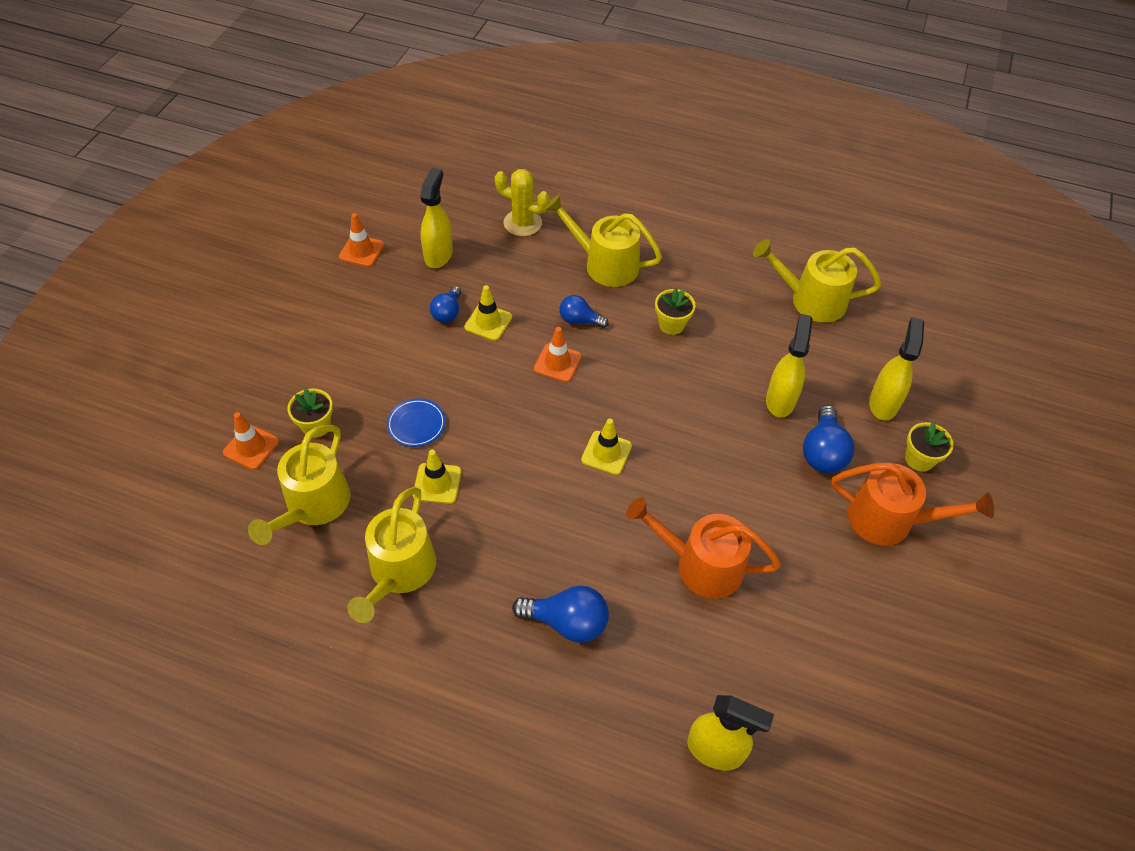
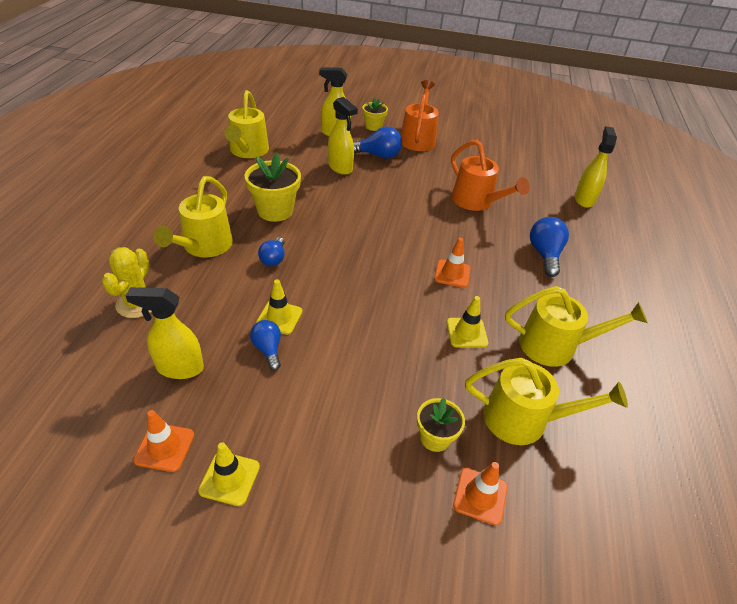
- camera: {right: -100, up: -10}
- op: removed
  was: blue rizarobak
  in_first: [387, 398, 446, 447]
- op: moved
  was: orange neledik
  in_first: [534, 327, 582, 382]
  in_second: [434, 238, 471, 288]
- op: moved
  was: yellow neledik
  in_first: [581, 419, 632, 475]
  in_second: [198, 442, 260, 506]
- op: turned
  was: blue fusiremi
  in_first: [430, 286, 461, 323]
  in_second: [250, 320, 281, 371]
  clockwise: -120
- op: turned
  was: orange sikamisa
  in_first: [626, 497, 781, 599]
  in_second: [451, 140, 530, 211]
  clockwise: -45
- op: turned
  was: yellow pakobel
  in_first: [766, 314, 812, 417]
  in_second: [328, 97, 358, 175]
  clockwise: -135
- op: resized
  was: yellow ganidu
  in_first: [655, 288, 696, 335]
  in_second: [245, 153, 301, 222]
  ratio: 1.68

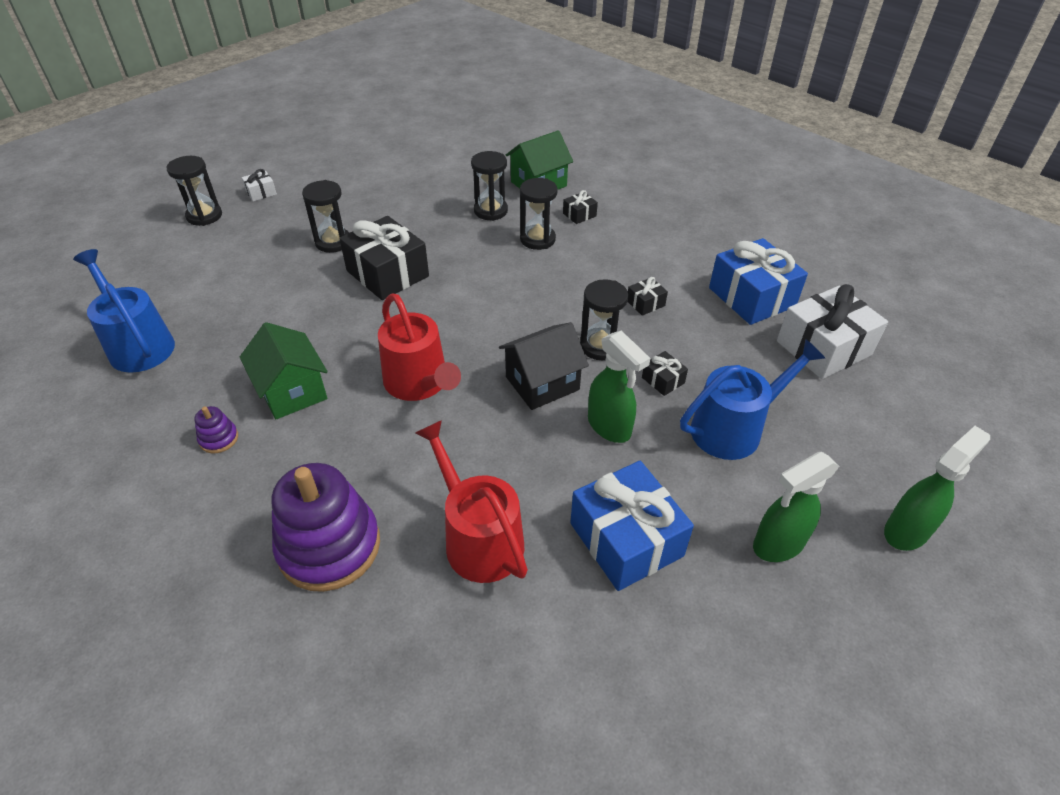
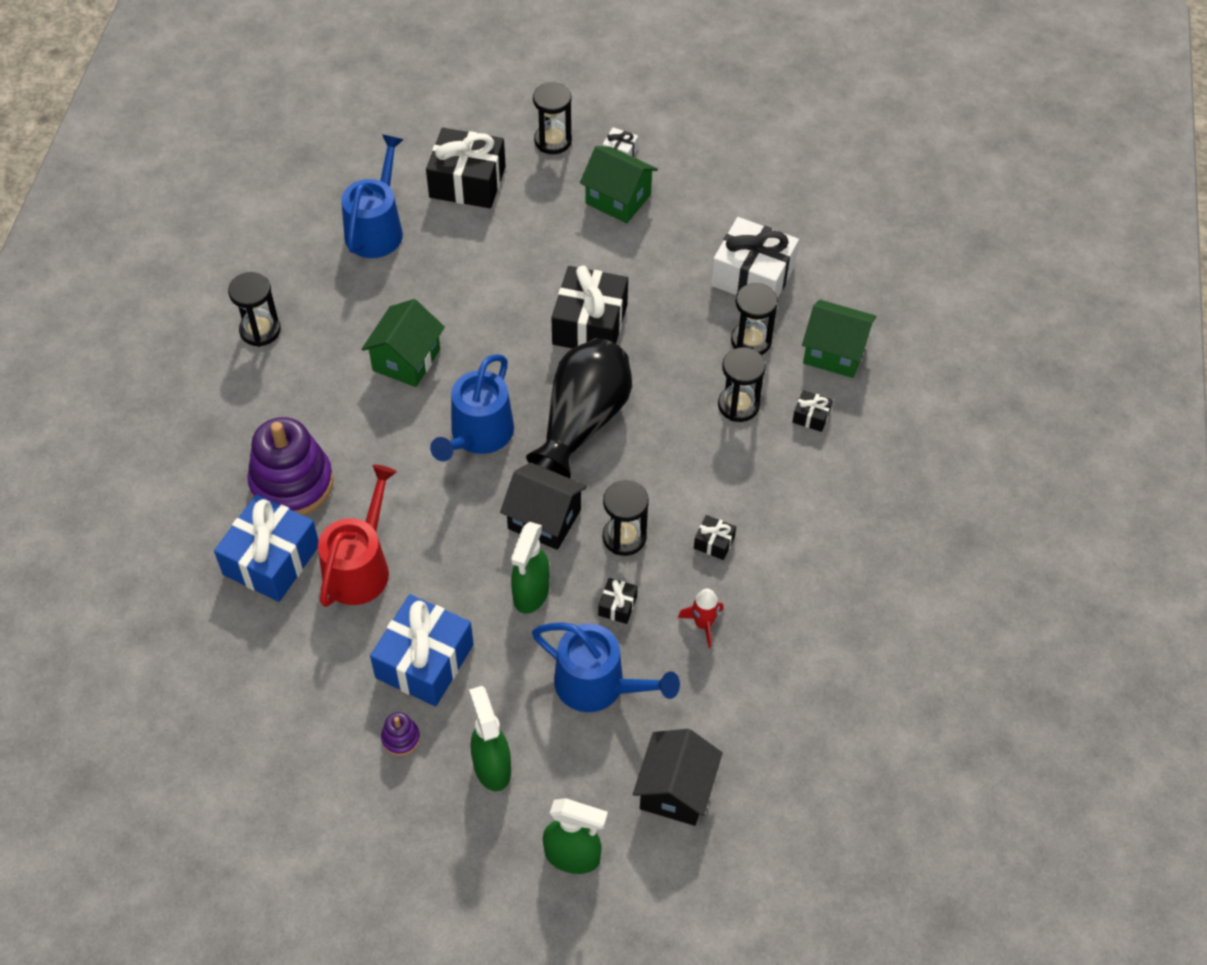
- camera: {right: 55, up: 10}
- op: added
  now: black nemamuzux
  in_second: [426, 128, 506, 208]
- op: added
  now: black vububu
  in_second: [526, 338, 632, 478]
- op: added
  now: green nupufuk
  in_second: [580, 146, 658, 223]
- op: added
  now: black nupufuk
  in_second: [633, 729, 723, 826]
- op: added
  now: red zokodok
  in_second: [678, 589, 724, 648]
- op: moved
  was: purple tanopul
  in_first: [194, 406, 238, 453]
  in_second: [381, 712, 420, 756]
- op: moved
  was: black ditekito
  in_first: [302, 180, 349, 253]
  in_second: [228, 272, 281, 347]
- op: moved
  was: blue nemamuzux
  in_first: [709, 238, 808, 325]
  in_second: [214, 494, 319, 602]
- op: moved
  was: white nemamuzux
  in_first: [777, 284, 888, 379]
  in_second: [711, 217, 799, 298]
- op: recoloured
  was: red sikamisa
  now: blue sikamisa
  in_first: [378, 293, 461, 401]
  in_second: [430, 354, 514, 461]
- op: turned
  was: green pakobel
  in_first: [753, 452, 840, 562]
  in_second: [469, 686, 511, 791]
  clockwise: 45

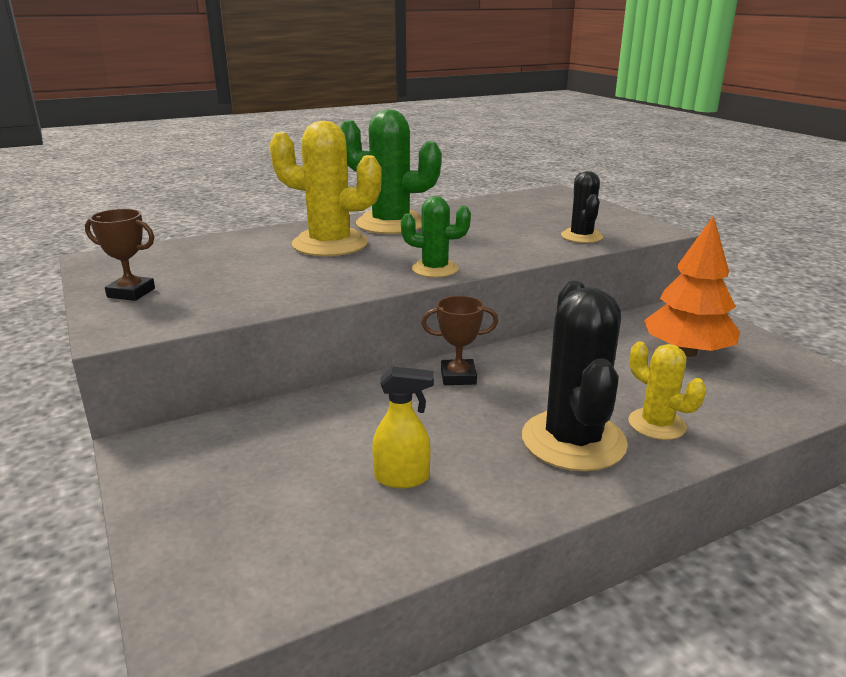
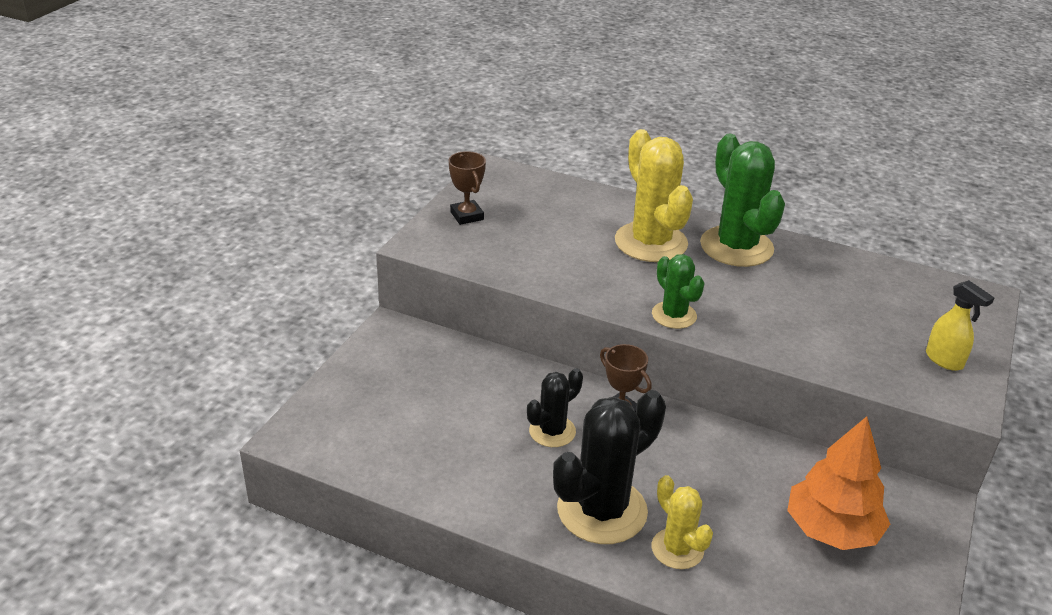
- camera: {right: 50, up: 10}
- op: moved
  was: yellow pakobel
  in_first: [372, 366, 434, 488]
  in_second: [926, 280, 995, 371]
- op: moved
  was: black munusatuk
  in_first: [561, 171, 603, 243]
  in_second: [527, 368, 583, 447]
- op: turned
  was: yellow munusatuk
  in_first: [629, 341, 706, 440]
  in_second: [652, 475, 713, 569]
  clockwise: -45

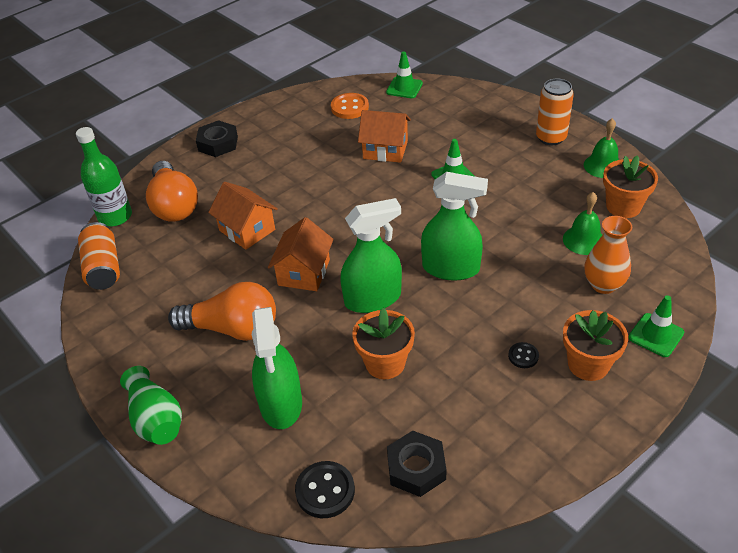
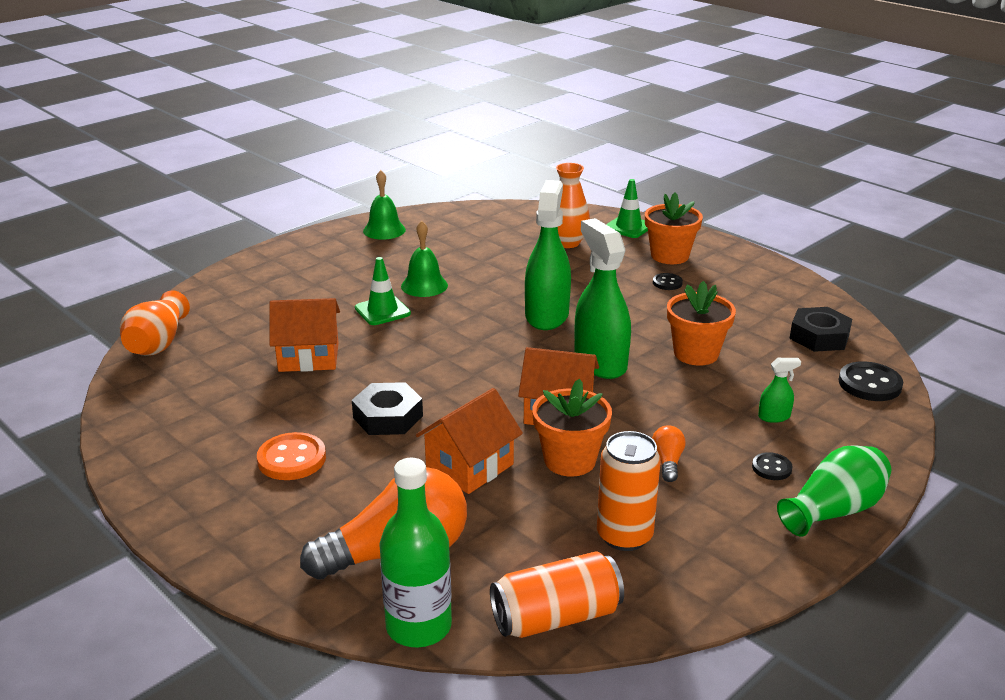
- camera: {right: -95, up: -15}
- op: added
  now: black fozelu
  in_second: [752, 452, 793, 480]
- op: moved
  was: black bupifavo
  in_first: [196, 120, 238, 157]
  in_second: [352, 382, 423, 435]
- op: moved
  was: orange fozelu
  in_first: [331, 93, 369, 119]
  in_second: [257, 432, 326, 480]
- op: moved
  was: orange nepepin
  in_first: [536, 78, 574, 145]
  in_second: [597, 431, 661, 551]
- op: moved
  was: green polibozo
  in_first: [563, 192, 602, 255]
  in_second: [401, 221, 448, 297]
- op: moved
  was: orange ganidu
  in_first: [603, 155, 658, 218]
  in_second: [532, 379, 612, 476]
- op: replaced
  was: green neledik
  now: orange vububu
  in_first: [386, 51, 423, 98]
  in_second: [120, 290, 190, 356]
- op: turned
  was: orange nupufuk
  in_first: [358, 110, 411, 163]
  in_second: [269, 298, 340, 372]
  clockwise: 75
- op: resized
  was: orange fusiremi
  in_first: [168, 282, 276, 341]
  in_second: [652, 425, 686, 482]
  ratio: 0.43
- op: resized
  was: green pakobel
  in_first: [252, 307, 302, 429]
  in_second: [758, 358, 801, 423]
  ratio: 0.43

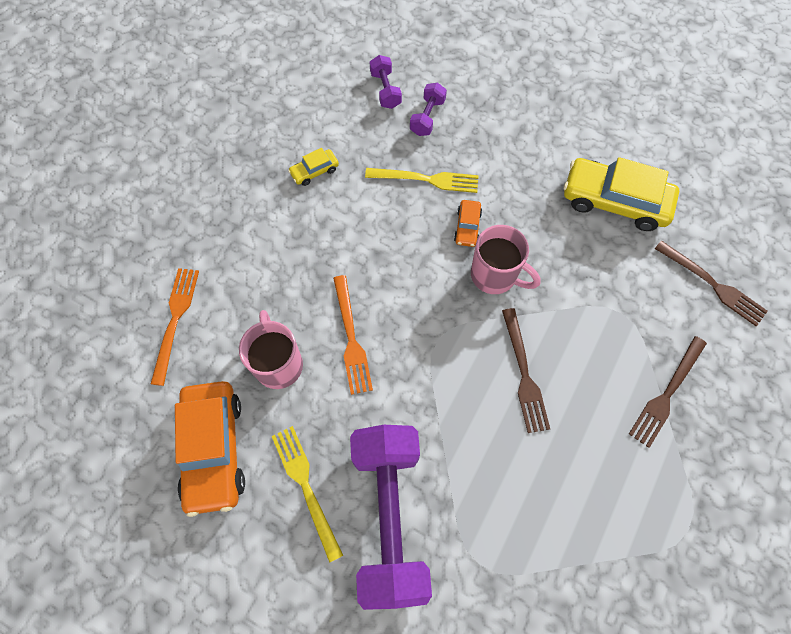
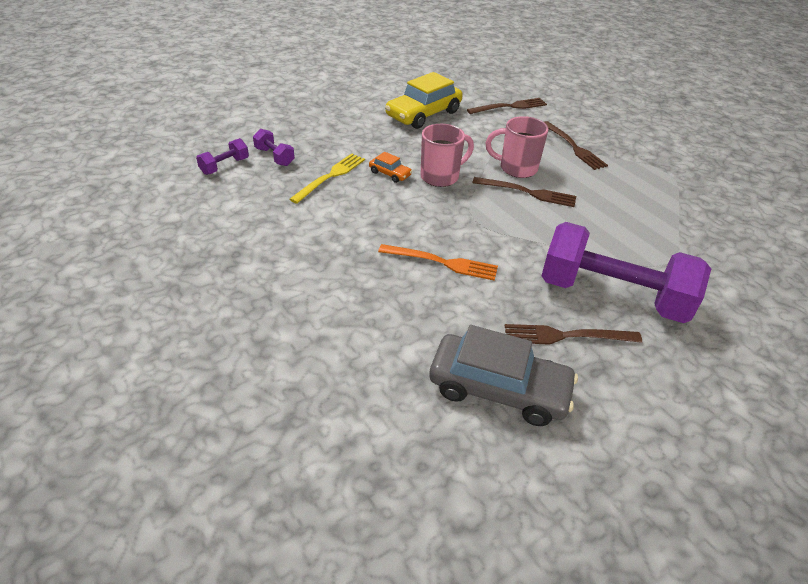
- camera: {right: -65, up: -25}
- op: removed
  was: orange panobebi
  in_first: [151, 268, 199, 386]
- op: removed
  was: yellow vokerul
  in_first: [288, 148, 339, 186]
- op: moved
  was: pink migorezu
  in_first: [239, 310, 303, 389]
  in_second: [486, 116, 549, 178]
- op: recoloured
  was: orange vokerul
  now: grey vokerul
  in_first: [175, 381, 245, 517]
  in_second: [429, 325, 578, 426]
- op: recoloured
  was: yellow panobebi
  now: brown panobebi
  in_first: [272, 426, 343, 563]
  in_second: [505, 324, 642, 345]
- op: turned
  was: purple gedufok
  in_first: [370, 55, 402, 109]
  in_second: [196, 138, 249, 175]
  clockwise: -60

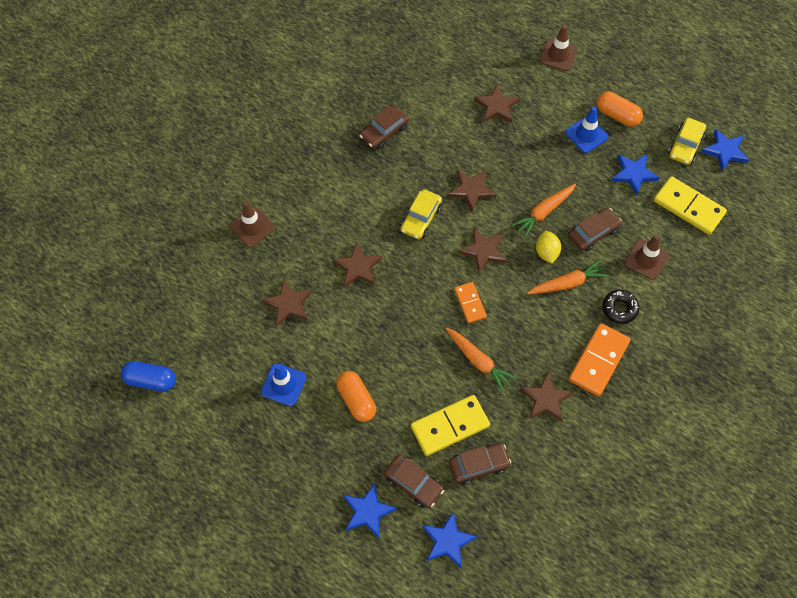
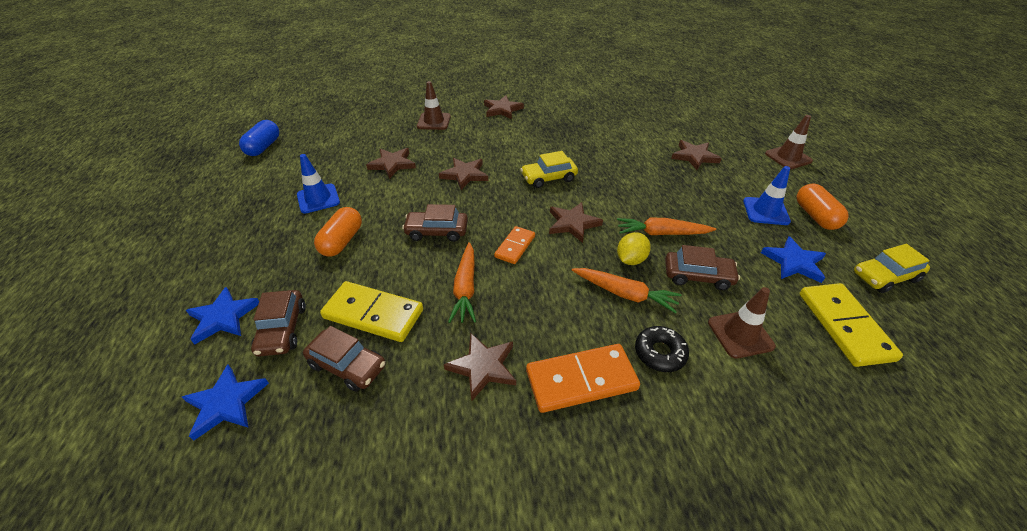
- camera: {right: 45, up: -20}
- op: removed
  was: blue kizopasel
  in_first: [701, 129, 749, 171]
- op: moved
  was: brown vokerul
  in_first: [359, 105, 409, 149]
  in_second: [402, 204, 468, 242]
- op: moved
  was: brown kizopasel
  in_first: [448, 170, 496, 211]
  in_second: [484, 95, 524, 119]
- op: turned
  was: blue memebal
  in_first: [121, 361, 176, 392]
  in_second: [239, 120, 279, 156]
  clockwise: 45

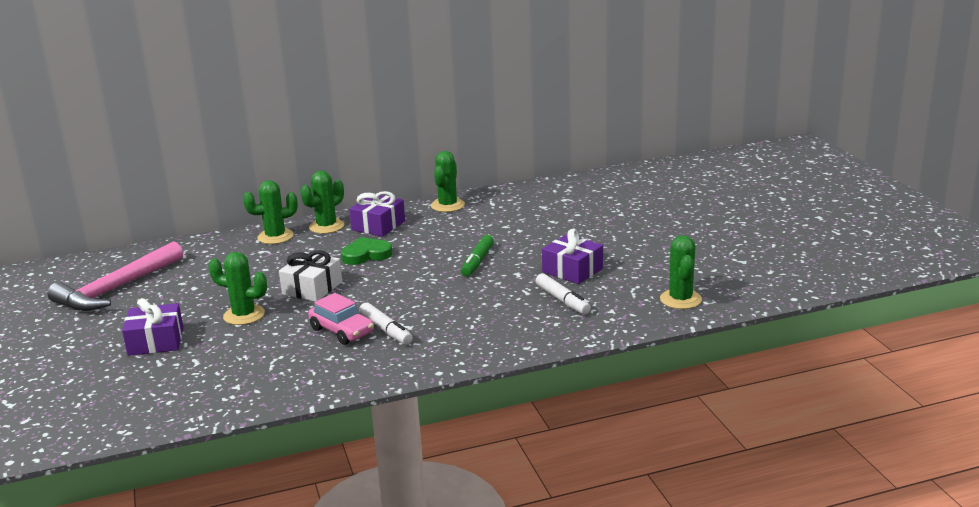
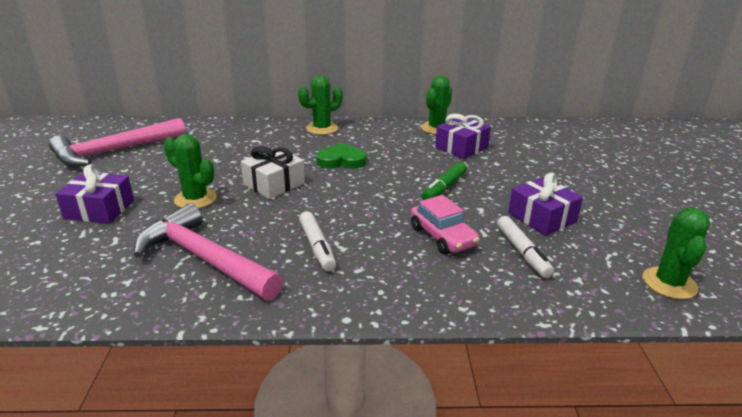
- camera: {right: 15, up: 5}
- op: removed
  was: green munusatuk
  in_first: [243, 180, 298, 244]
- op: added
  now: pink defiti
  in_second: [134, 203, 283, 300]
- op: moved
  was: pink vokerul
  in_first: [308, 293, 374, 345]
  in_second: [411, 195, 479, 254]
- op: moved
  was: purple nemamuzux
  in_first: [349, 191, 405, 237]
  in_second: [435, 114, 491, 159]

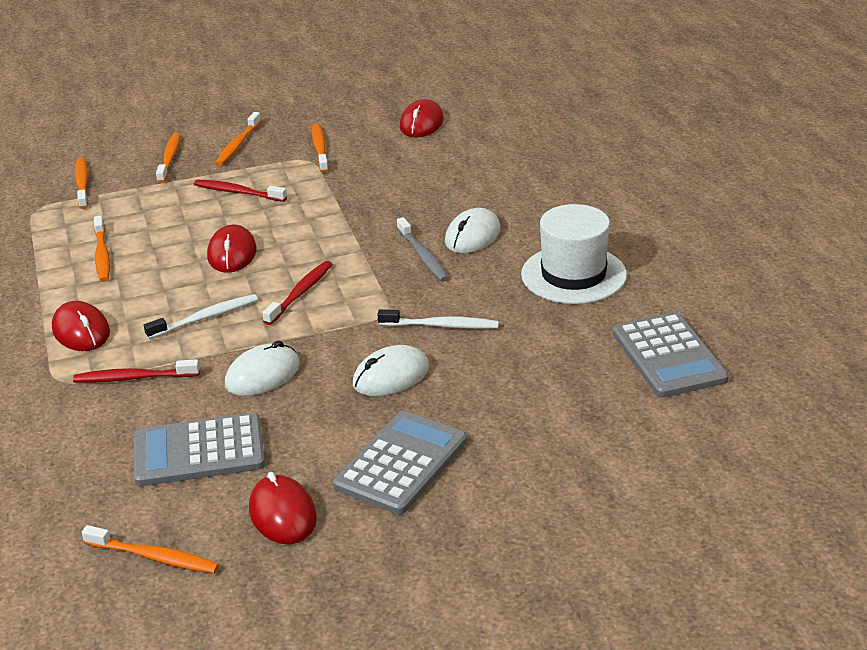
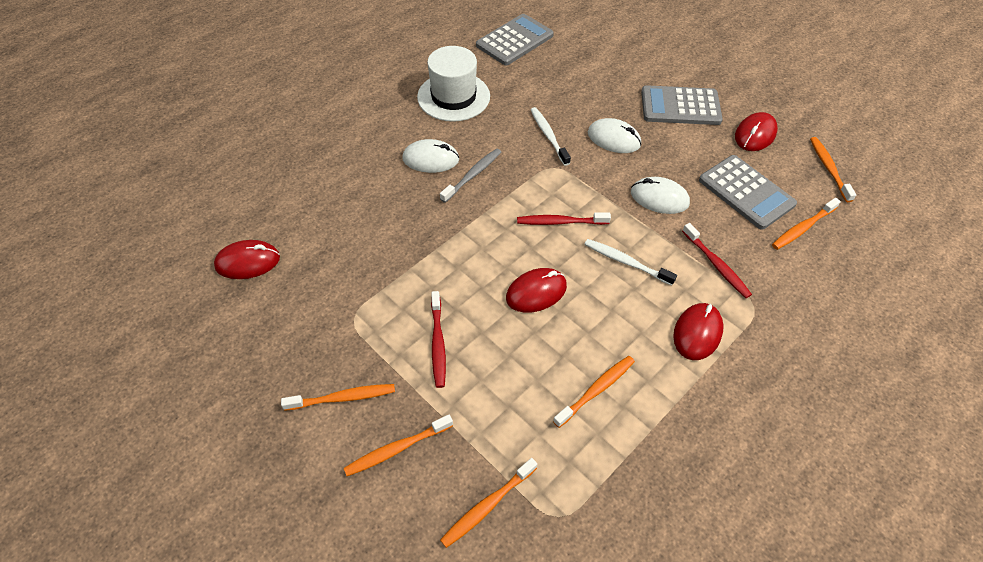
- camera: {right: -120, up: 20}
- op: moved
  was: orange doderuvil
  in_first: [312, 124, 329, 173]
  in_second: [772, 198, 841, 250]

